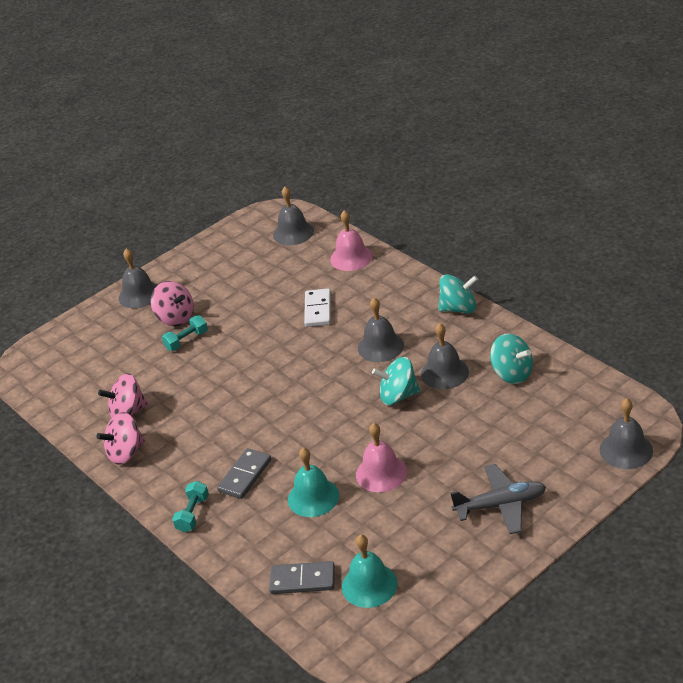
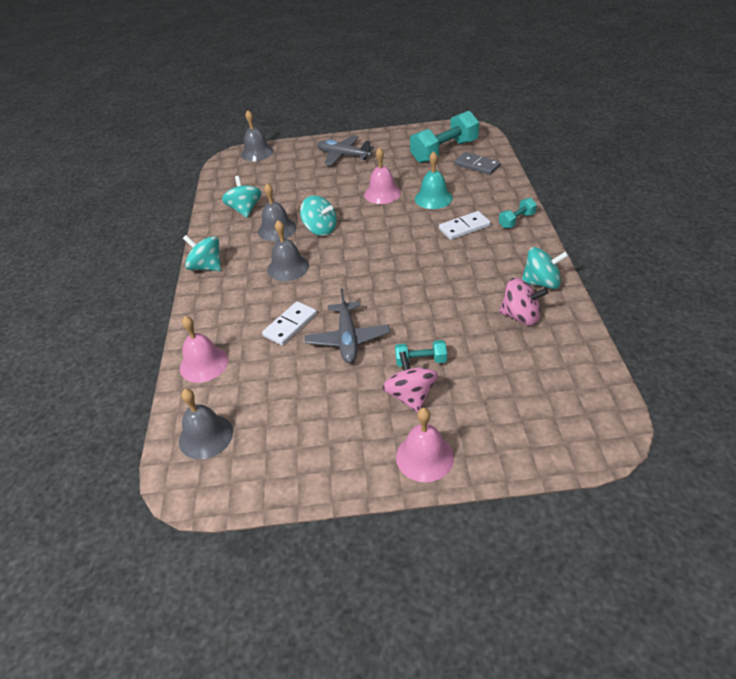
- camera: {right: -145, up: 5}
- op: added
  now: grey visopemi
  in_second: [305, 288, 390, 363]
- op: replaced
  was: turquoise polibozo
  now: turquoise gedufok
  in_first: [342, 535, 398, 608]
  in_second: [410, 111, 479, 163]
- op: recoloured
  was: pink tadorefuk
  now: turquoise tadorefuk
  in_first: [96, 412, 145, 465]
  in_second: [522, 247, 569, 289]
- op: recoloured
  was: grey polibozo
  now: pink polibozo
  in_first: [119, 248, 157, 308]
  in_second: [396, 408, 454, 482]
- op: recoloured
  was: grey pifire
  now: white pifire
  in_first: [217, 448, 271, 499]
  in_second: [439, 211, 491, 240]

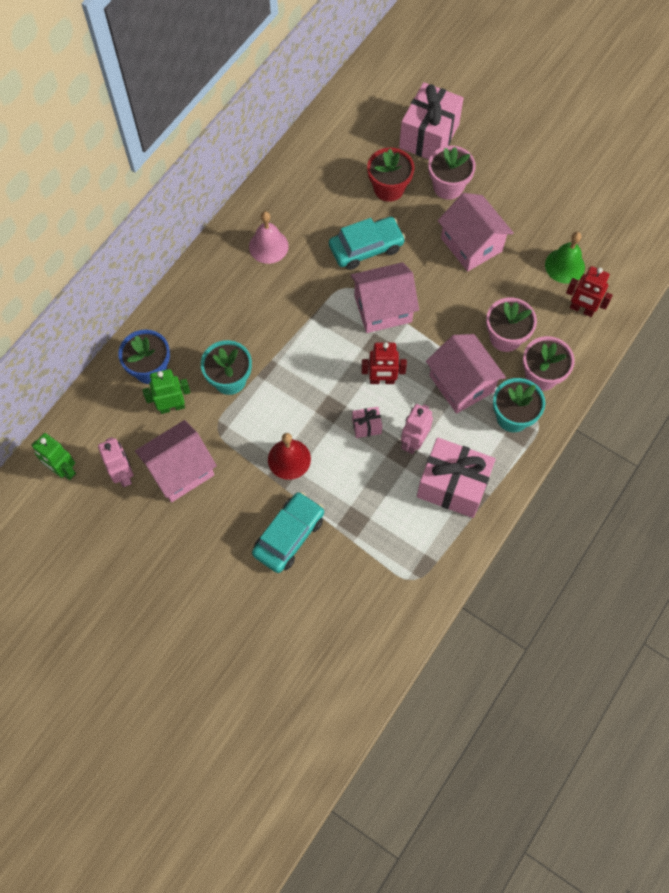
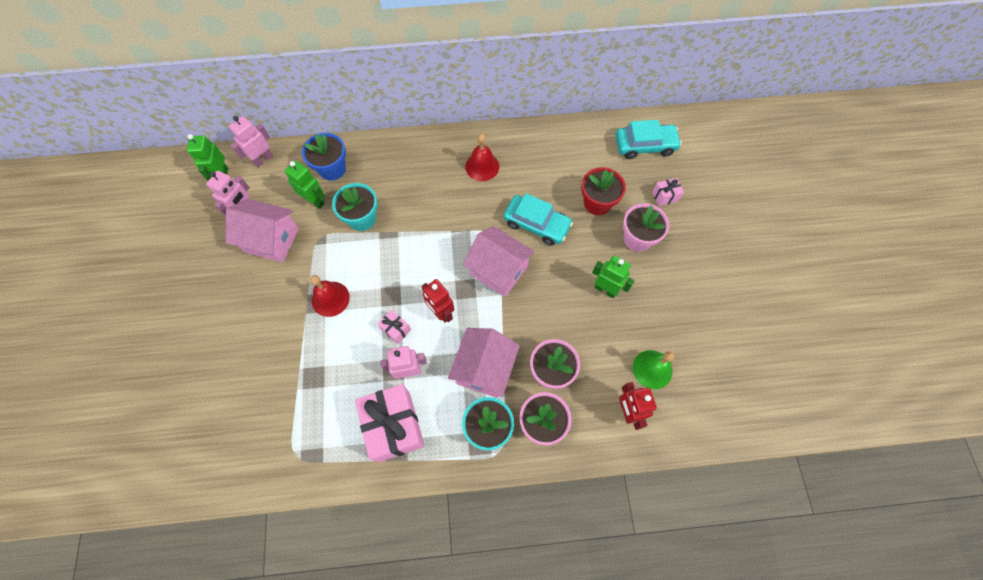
- camera: {right: 50, up: 0}
- op: added
  now: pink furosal
  in_second: [229, 116, 273, 167]
- op: moved
  was: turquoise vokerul
  in_first: [252, 492, 324, 573]
  in_second: [616, 120, 682, 159]
- op: replaced
  was: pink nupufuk
  now: green furosal
  in_first: [438, 193, 514, 271]
  in_second: [592, 256, 635, 298]
- op: recoloured
  was: pink polibozo
  now: red polibozo
  in_first: [249, 211, 289, 264]
  in_second: [465, 134, 499, 181]
- op: resized
  was: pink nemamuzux
  in_first: [399, 82, 464, 159]
  in_second: [652, 178, 684, 206]
  ratio: 0.44

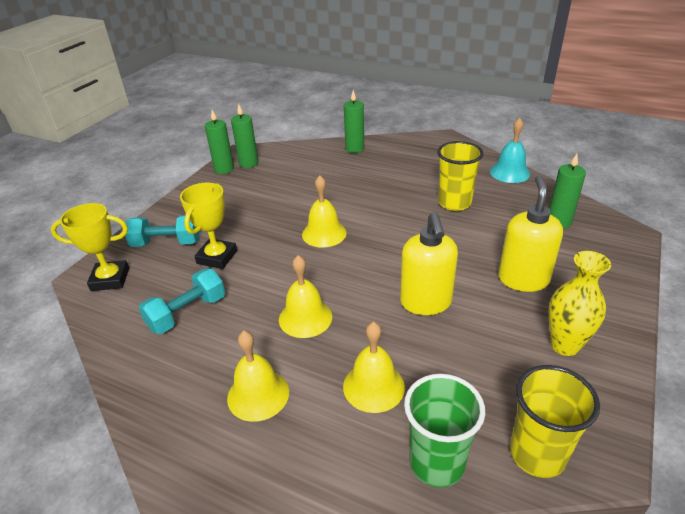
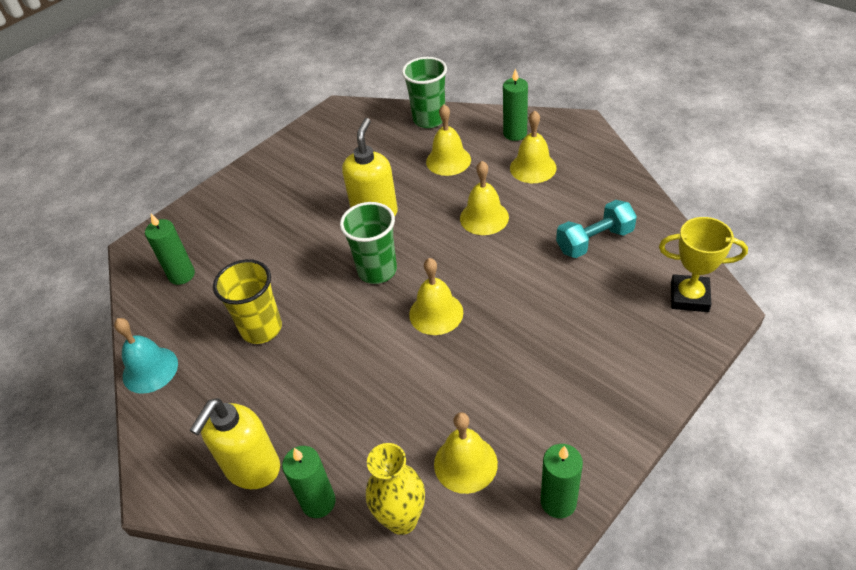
- camera: {right: -160, up: 10}
- op: removed
  was: turquoise gedufok
  in_first: [125, 215, 200, 247]
- op: removed
  was: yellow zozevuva
  in_first: [180, 183, 237, 269]
- op: removed
  was: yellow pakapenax
  in_first: [510, 365, 600, 478]
- op: added
  now: green pakapenax
  in_second: [340, 202, 397, 284]
- op: added
  now: yellow polibozo
  in_second: [434, 412, 498, 494]
- op: moved
  was: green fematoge
  in_first: [231, 104, 258, 168]
  in_second: [503, 68, 528, 141]
- op: moved
  was: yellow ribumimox
  in_first: [498, 176, 563, 292]
  in_second: [189, 398, 280, 489]
- op: moved
  was: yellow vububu
  in_first: [548, 251, 611, 356]
  in_second: [366, 443, 425, 535]

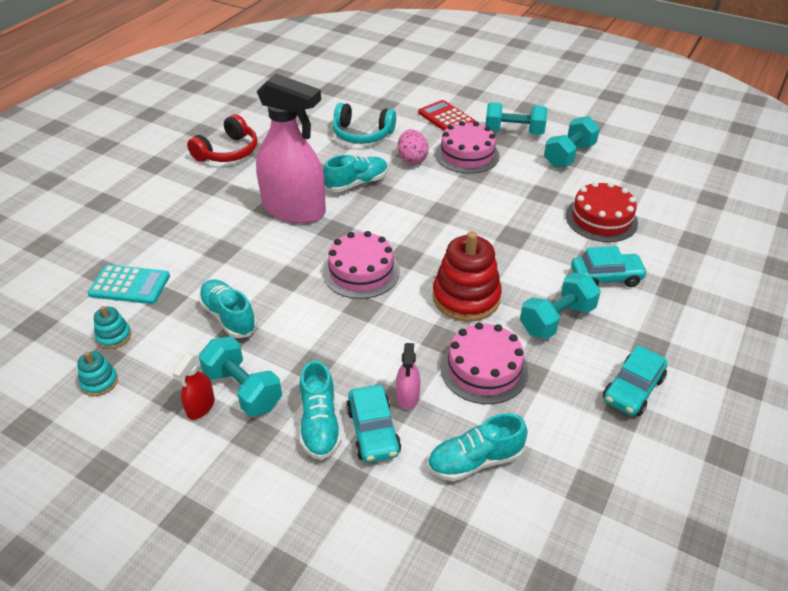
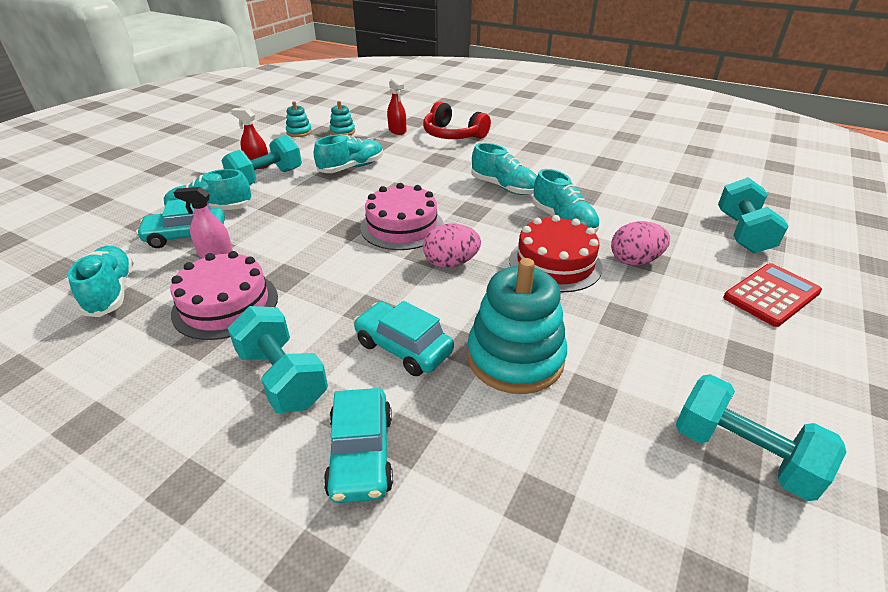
- camera: {right: 90, up: -5}
- op: removed
  was: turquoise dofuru
  in_first: [333, 103, 396, 144]
- op: removed
  was: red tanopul
  in_first: [432, 231, 502, 322]
- op: removed
  was: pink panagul
  in_first: [436, 121, 500, 174]
- op: added
  now: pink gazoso
  in_second: [423, 224, 481, 268]
- op: added
  now: turquoise tanopul
  in_second: [467, 258, 567, 394]
- op: moved
  was: red dofuru
  in_first: [187, 114, 257, 162]
  in_second: [423, 102, 491, 139]
- op: moved
  was: turquoise gedufok
  in_first: [485, 102, 547, 135]
  in_second: [718, 177, 789, 253]
- op: moved
  was: red panagul
  in_first: [566, 182, 638, 242]
  in_second: [509, 215, 603, 292]
- op: moved
  was: turquoise vokerul
  in_first: [603, 345, 668, 416]
  in_second: [353, 301, 454, 376]
- op: replaced
  was: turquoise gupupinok
  now: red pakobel
  in_first: [88, 265, 170, 304]
  in_second: [387, 78, 406, 135]
- op: replaced
  was: pink pakobel
  now: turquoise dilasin
  in_first: [256, 74, 326, 224]
  in_second: [471, 143, 537, 195]

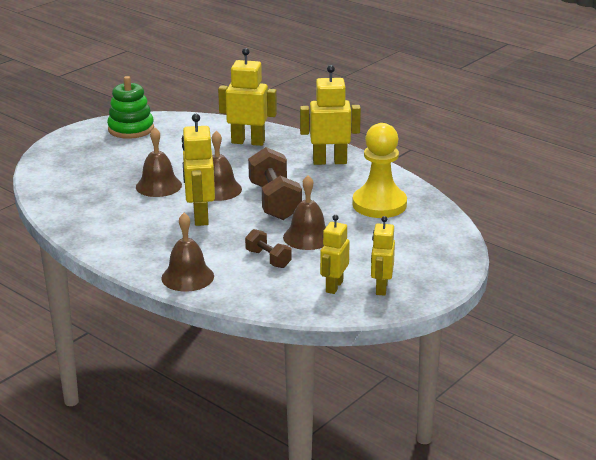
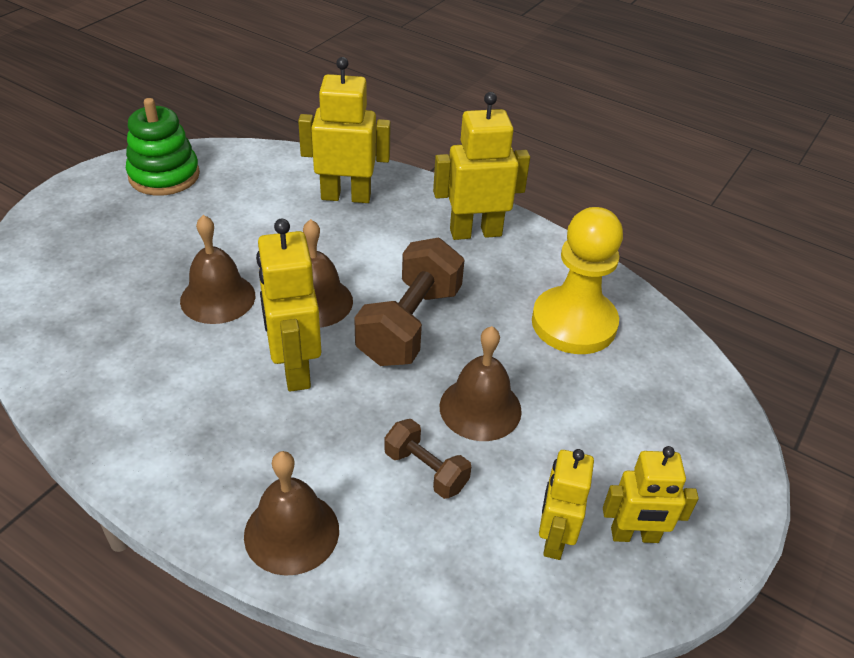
- camera: {right: -10, up: 15}
- op: turned
  was: brown gedufok
  in_first: [248, 147, 302, 220]
  in_second: [354, 238, 465, 366]
  clockwise: 45
- op: turned
  was: yellow furosal
  in_first: [371, 216, 395, 296]
  in_second: [603, 446, 699, 543]
  clockwise: -90

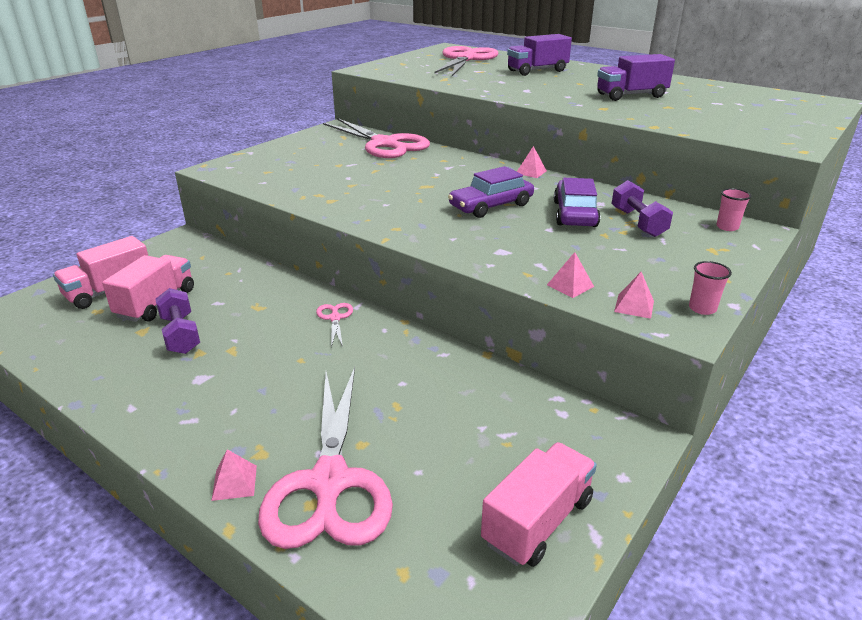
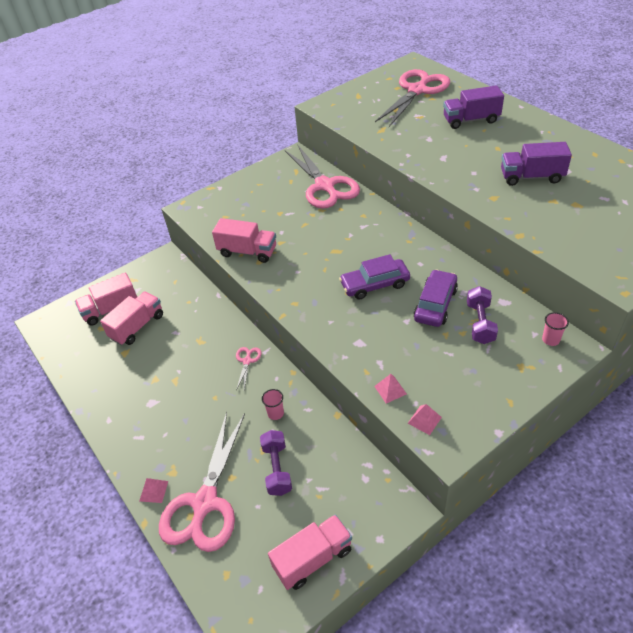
- camera: {right: 20, up: 15}
- op: removed
  was: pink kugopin
  in_first: [517, 146, 547, 178]
- op: added
  now: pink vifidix
  in_second: [212, 218, 276, 263]
- op: moved
  was: purple gedufok
  in_first: [155, 288, 200, 354]
  in_second: [260, 430, 292, 496]
- op: moved
  was: pink pakapenax
  in_first: [689, 261, 732, 315]
  in_second: [262, 389, 284, 420]

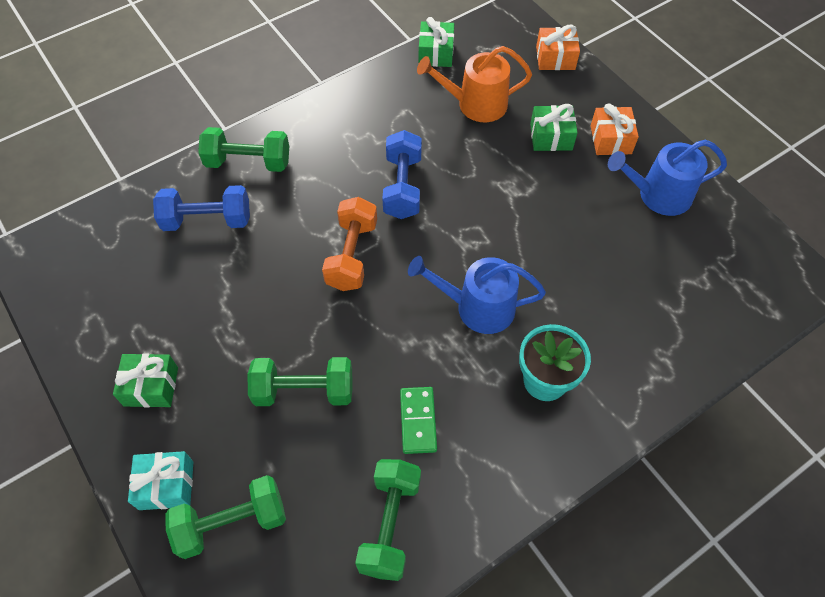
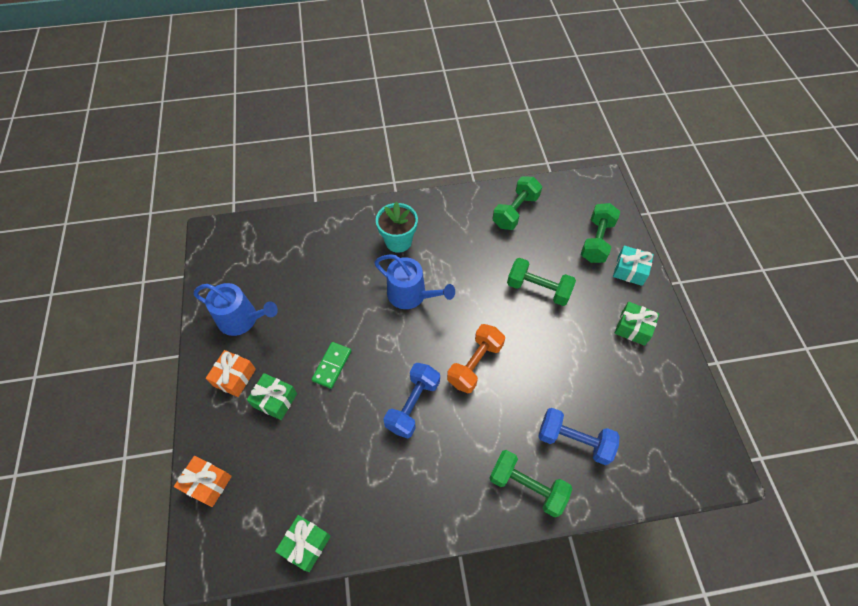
- camera: {right: -155, up: 0}
- op: removed
  was: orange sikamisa
  in_first: [417, 46, 532, 122]
- op: moved
  was: green pifire
  in_first: [400, 387, 437, 454]
  in_second: [311, 342, 351, 389]
- op: turned
  was: green gedufok
  in_first: [165, 475, 286, 559]
  in_second: [581, 203, 620, 263]
  clockwise: -75

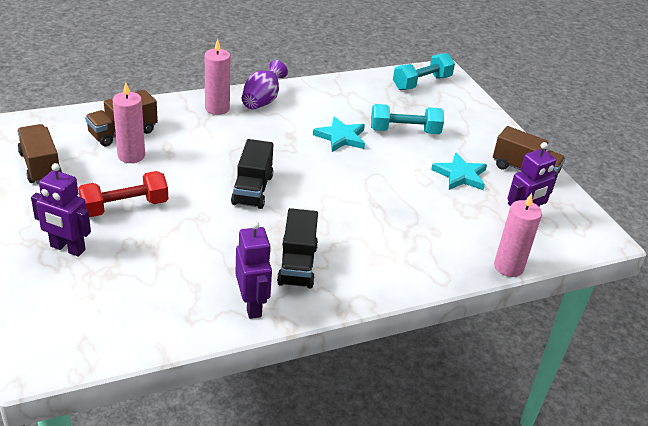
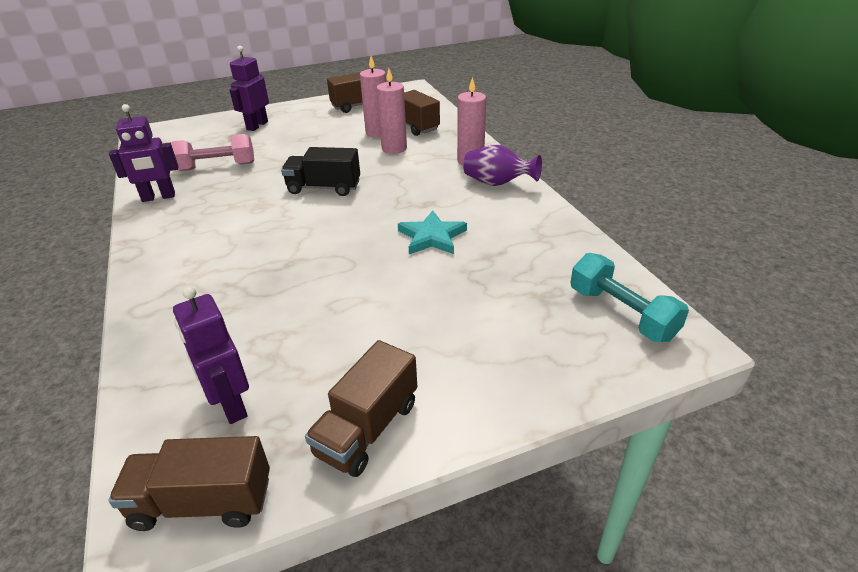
- camera: {right: 95, up: 0}
- op: removed
  was: red gedufok
  in_first: [78, 171, 168, 217]
- op: removed
  was: black vifidix
  in_first: [277, 208, 318, 288]
- op: removed
  was: turquoise gedufok
  in_first: [371, 104, 444, 134]
- op: removed
  was: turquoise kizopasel
  in_first: [431, 153, 487, 190]
- op: added
  now: brown vifidix
  in_second: [108, 436, 270, 531]
- op: added
  now: pink gedufok
  in_second: [171, 134, 254, 171]
- op: moved
  was: pink fematoge
  in_first: [494, 193, 542, 277]
  in_second: [377, 68, 407, 154]

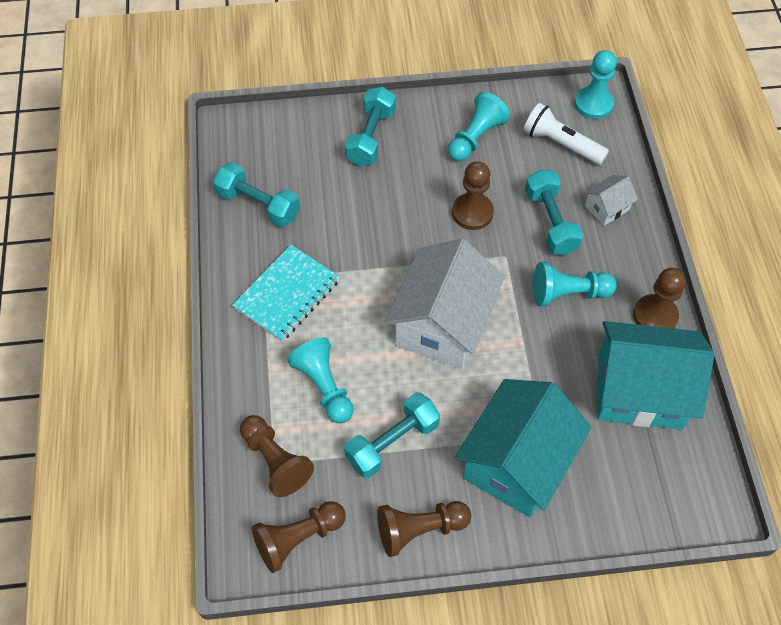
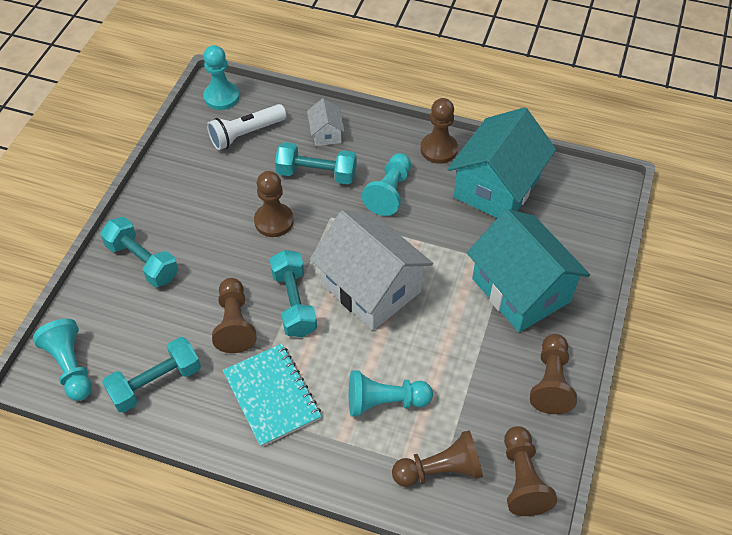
- camera: {right: -65, up: -5}
- op: added
  now: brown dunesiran
  in_second: [212, 278, 257, 353]
- op: moved
  was: turquoise gedufok
  in_first: [344, 392, 440, 478]
  in_second: [270, 250, 317, 337]
- op: moved
  was: turquoise dunesiran
  in_first: [448, 92, 510, 162]
  in_second: [33, 319, 92, 401]

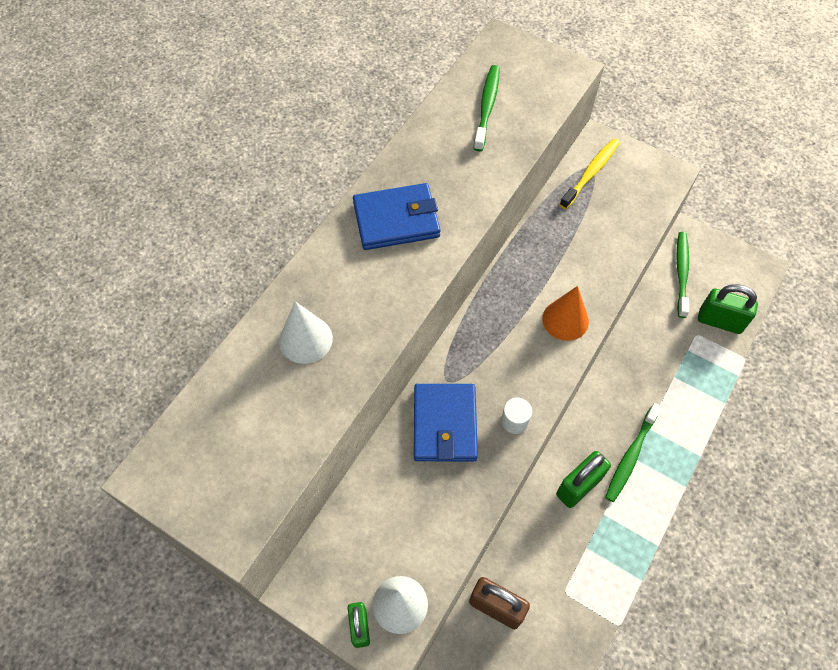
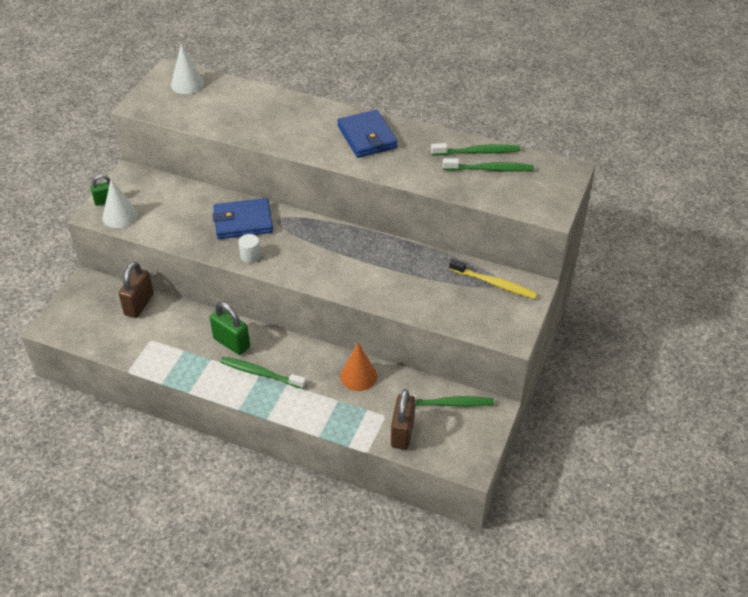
- camera: {right: 80, up: -15}
- op: added
  now: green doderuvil
  in_second: [431, 143, 520, 156]
- op: moved
  was: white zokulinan
  in_first: [279, 301, 333, 364]
  in_second: [171, 44, 204, 94]
- op: moved
  was: orange zokulinan
  in_first: [542, 286, 589, 341]
  in_second: [340, 343, 377, 391]
- op: recoloured
  was: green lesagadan
  now: brown lesagadan
  in_first: [698, 284, 758, 334]
  in_second: [391, 389, 415, 450]

